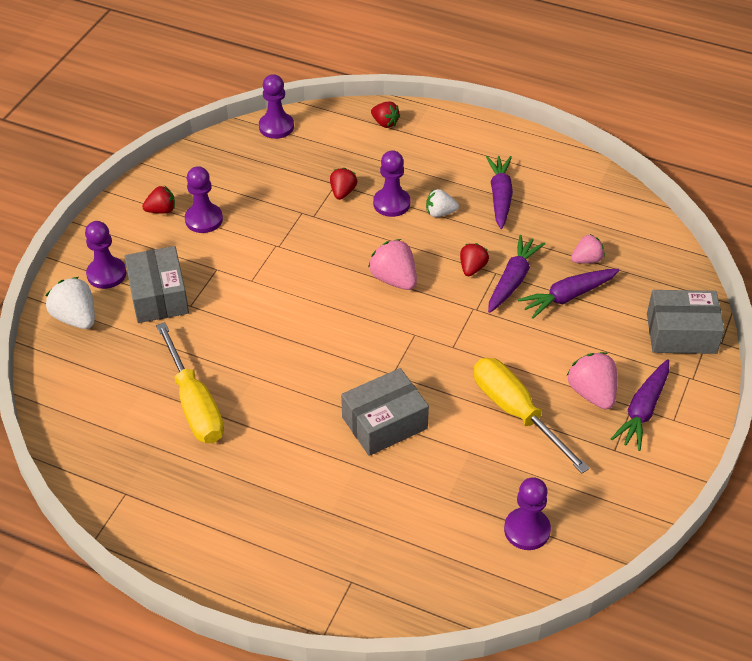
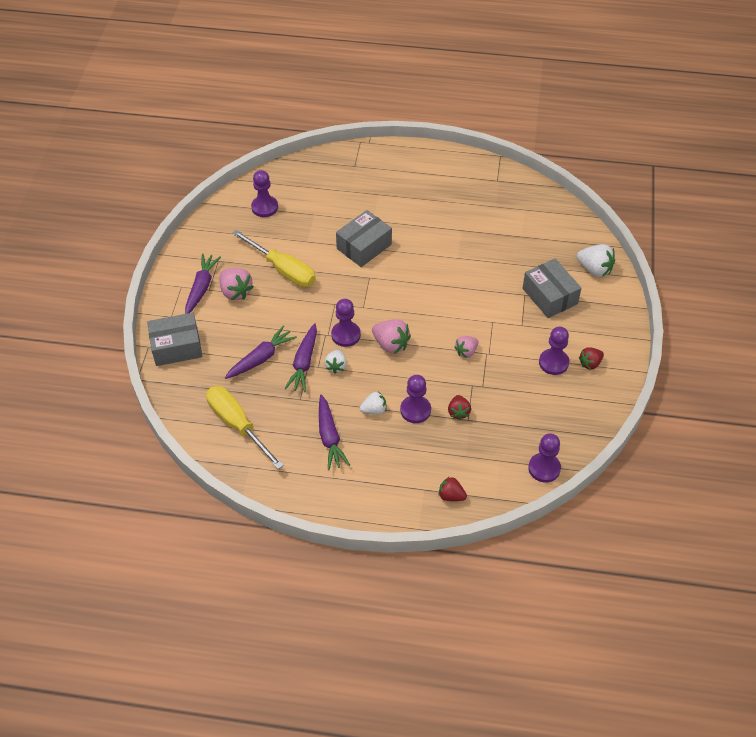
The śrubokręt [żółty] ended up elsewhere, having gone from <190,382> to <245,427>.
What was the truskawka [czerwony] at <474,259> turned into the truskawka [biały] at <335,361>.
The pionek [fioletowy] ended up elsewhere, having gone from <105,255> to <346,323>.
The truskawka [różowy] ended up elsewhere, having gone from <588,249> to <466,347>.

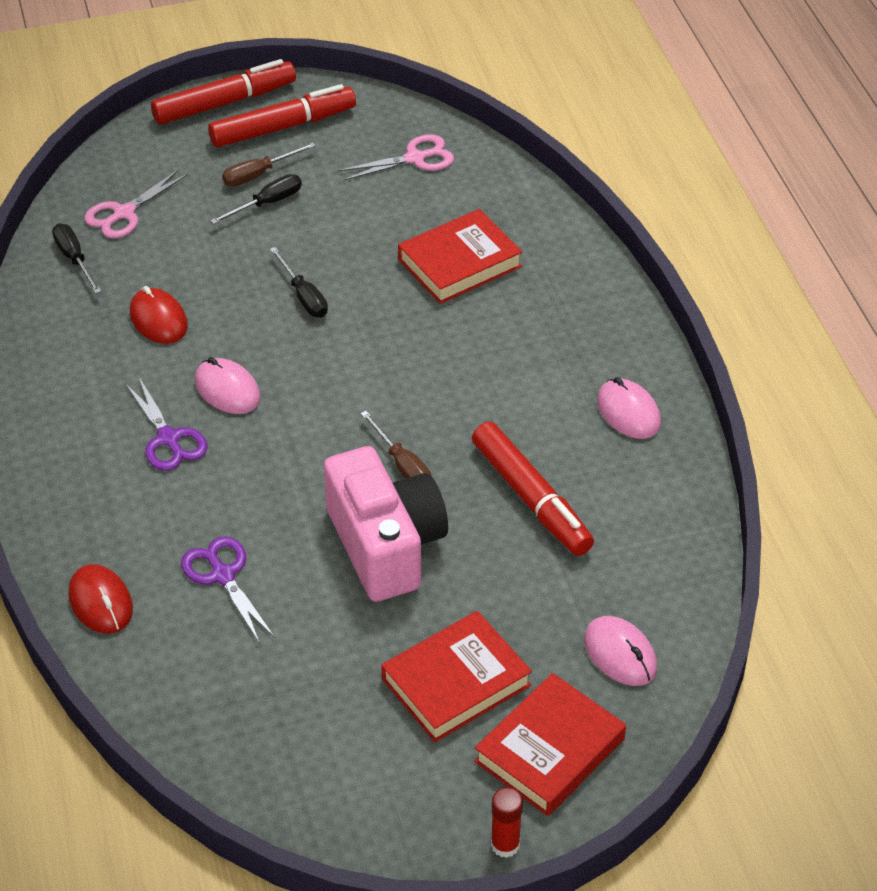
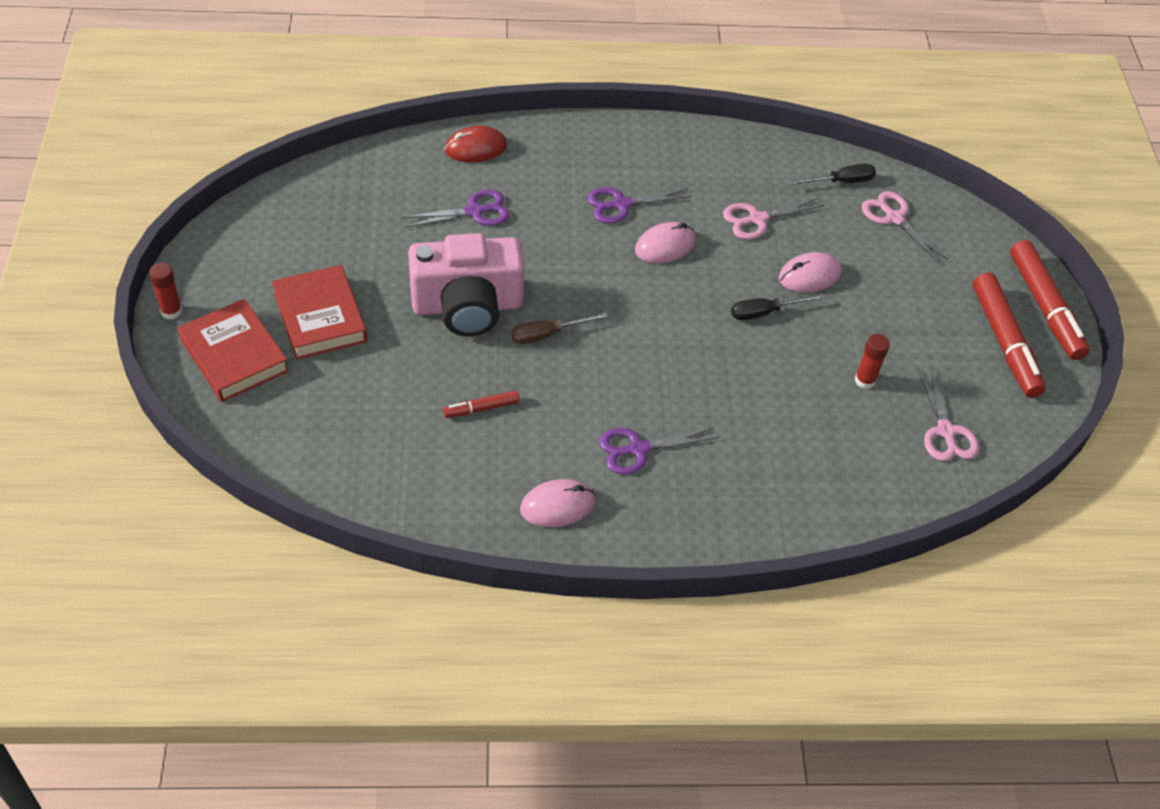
The size of the flamaster [czerwony] at <533,489> changed by a factor of 0.49.
The second view gained the nożyczki [fioletowy] at <659,451>.
Where the myszka [czerwony] stood at <159,315>, the nożyczki [różowy] came to stand at <773,219>.
The myszka [różowy] ended up elsewhere, having gone from <620,651> to <810,272>.
The second view gained the klej w sztyfcie [czerwony] at <872,361>.
The second view lost the śrubokręt [czarny] at <256,199>.
The second view lost the śrubokręt [brązowy] at <269,164>.
The second view lost the książka [czerwony] at <460,256>.

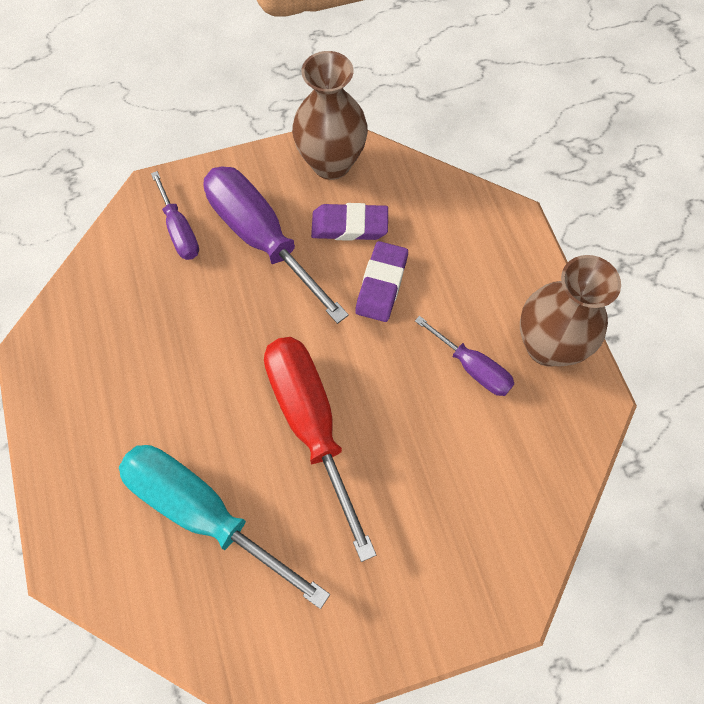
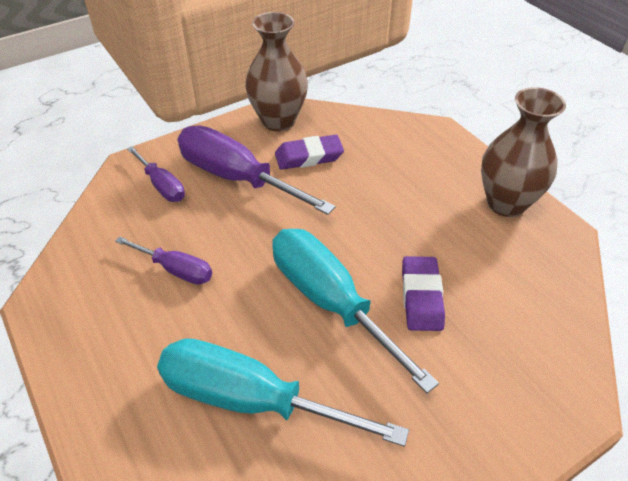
The śrubokręt [fioletowy] ended up elsewhere, having gone from <464,356> to <163,260>.
What was the śrubokręt [czerwony] at <320,449> turned into the śrubokręt [turkusowy] at <355,311>.
The gumka do mazania [fioletowy] ended up elsewhere, having gone from <381,281> to <423,293>.

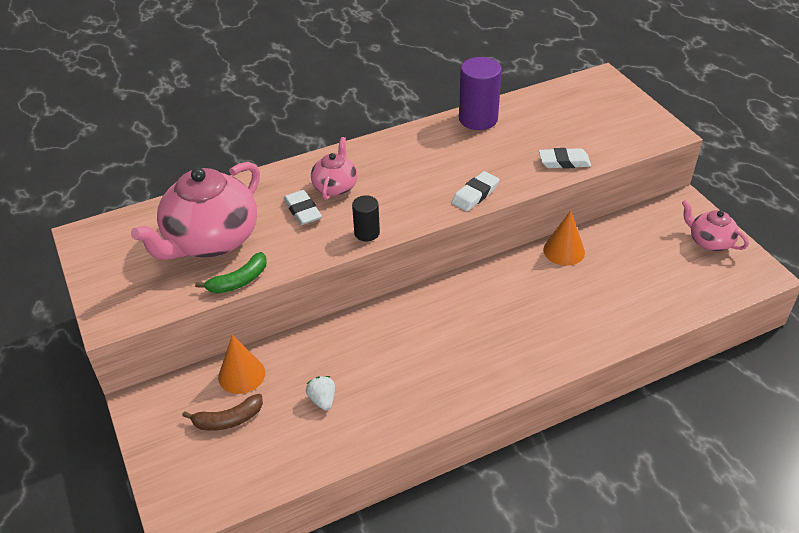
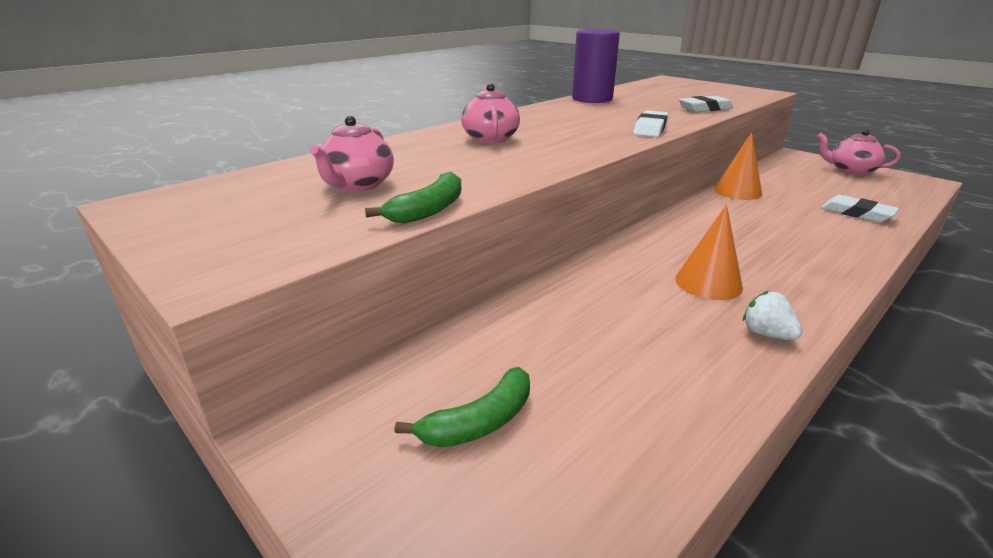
The size of the imbryk [różowy] at <195,211> changed by a factor of 0.51.
What was the banan [brązowy] at <222,412> turned into the banan [zielony] at <462,407>.
The stożek [pomarańczowy] ended up elsewhere, having gone from <241,364> to <709,252>.
The truskawka [biały] ended up elsewhere, having gone from <320,393> to <772,315>.
The gumka do mazania [biały] ended up elsewhere, having gone from <302,207> to <860,208>.
The second view lost the walec [czarny] at <366,218>.

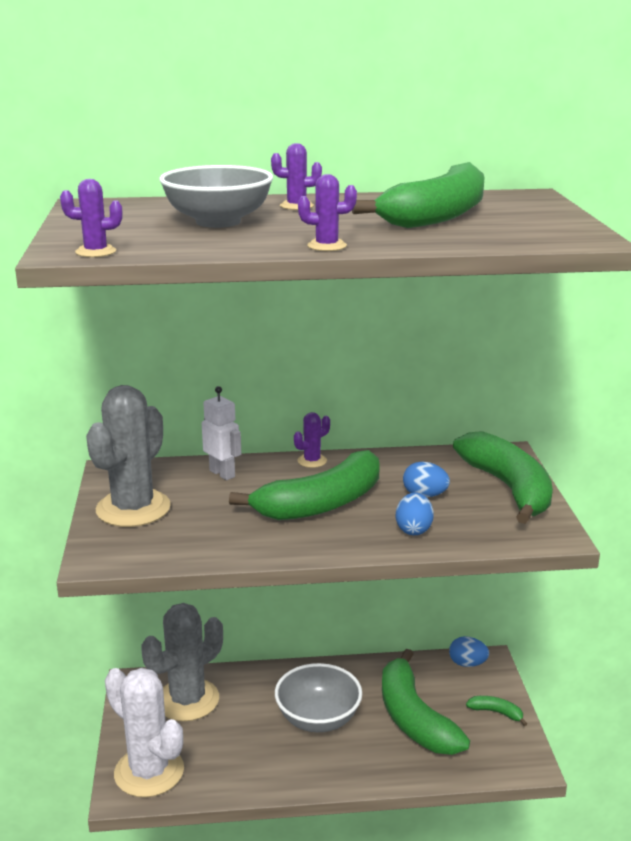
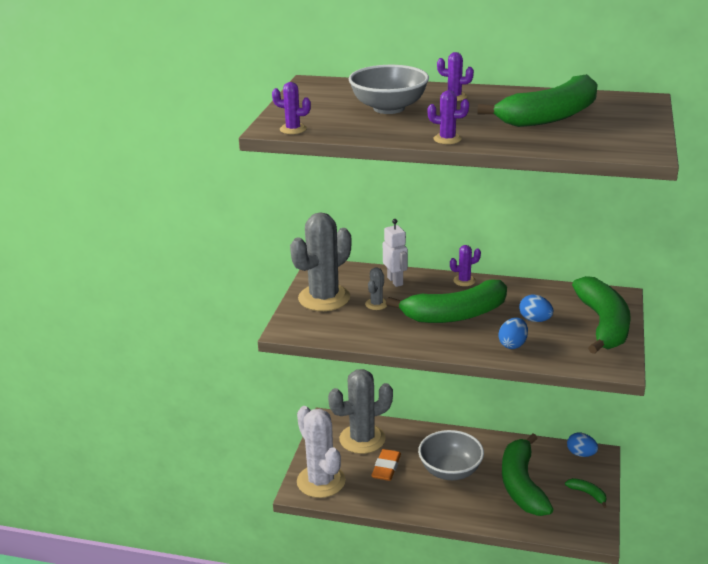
The second view gained the kaktus [szary] at <376,288>.
The second view gained the gumka do mazania [pomarańczowy] at <386,465>.

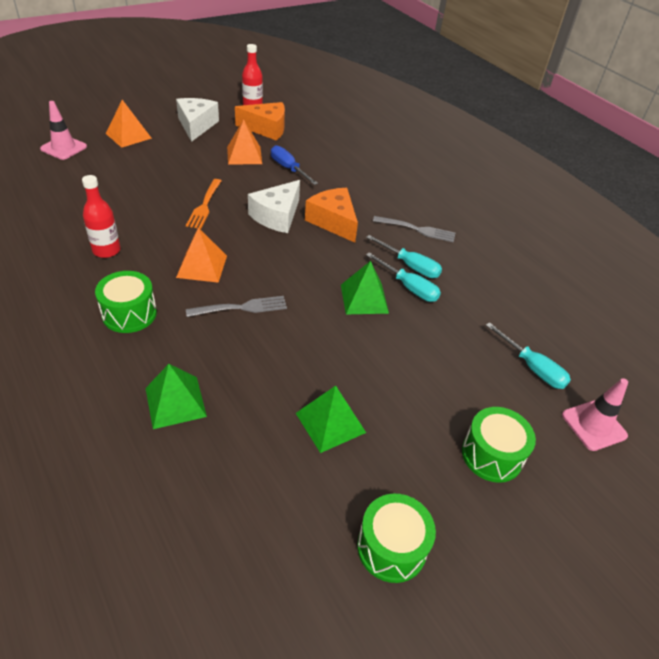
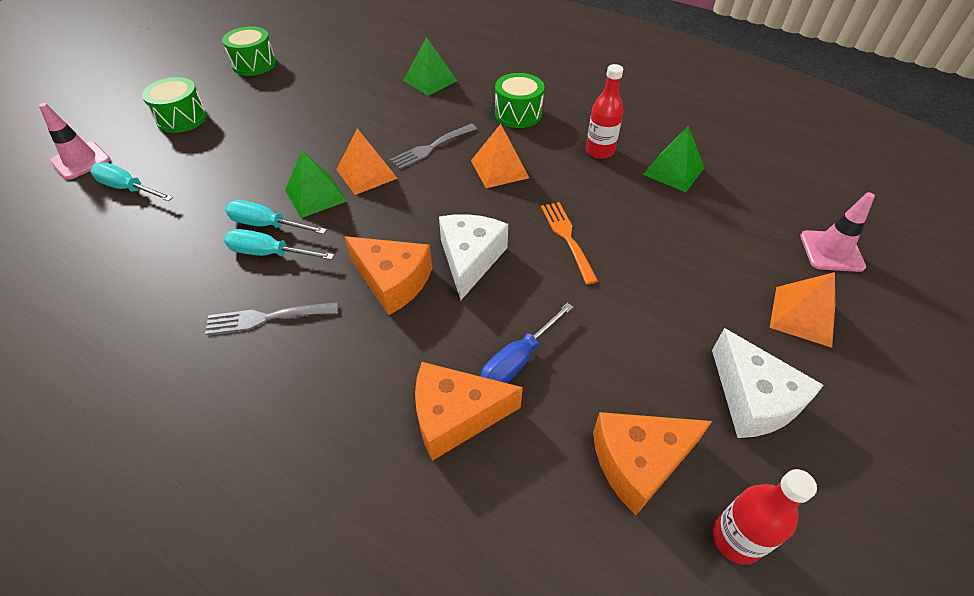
The piramida [pomarańczowy] ended up elsewhere, having gone from <244,141> to <367,161>.
The second view gained the ser [pomarańczowy] at <469,411>.
The śrubokręt [niebieski] at <294,165> ended up facing another way, 105 degrees clockwise from before.
The piramida [zielony] ended up elsewhere, having gone from <331,419> to <673,159>.

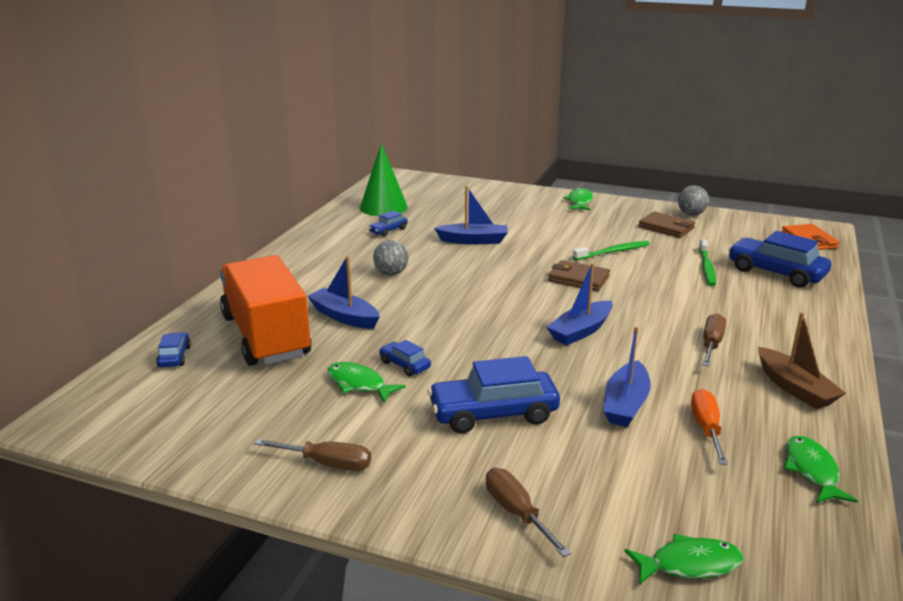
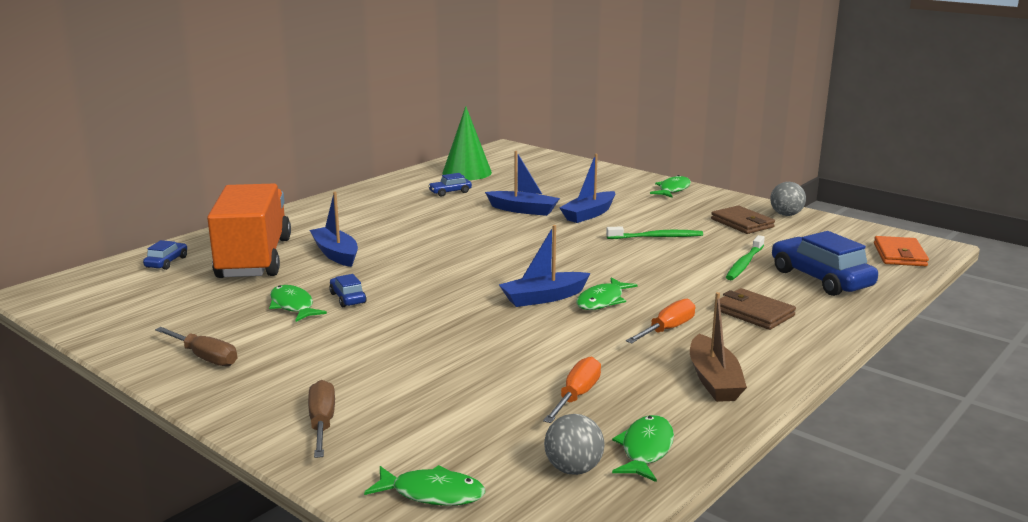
The piłka [szary] ended up elsewhere, having gone from <390,257> to <574,444>.
The łódka [niebieski] ended up elsewhere, having gone from <627,376> to <587,188>.
The second view gained the ryba [zielony] at <606,293>.
What was the śrubokręt [brązowy] at <714,339> turned into the śrubokręt [pomarańczowy] at <660,321>.
The portfel [brązowy] ended up elsewhere, having gone from <579,275> to <758,309>.
The second view lost the samochód [niebieski] at <494,394>.

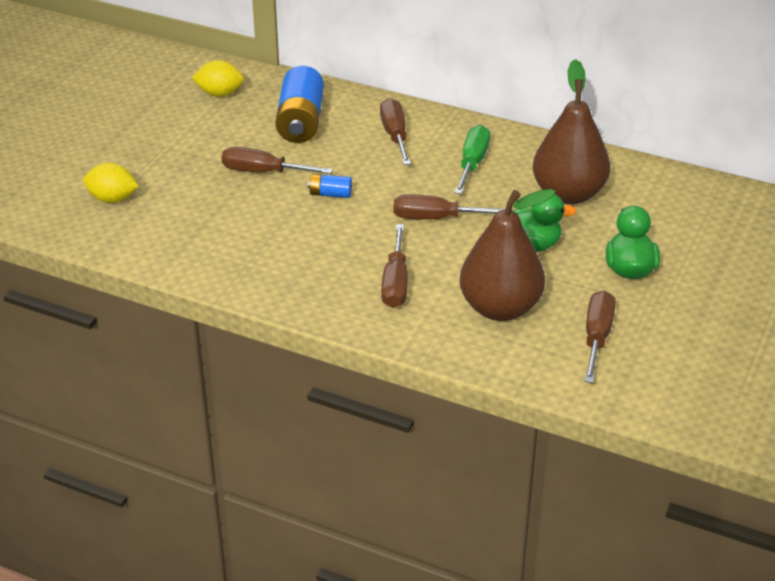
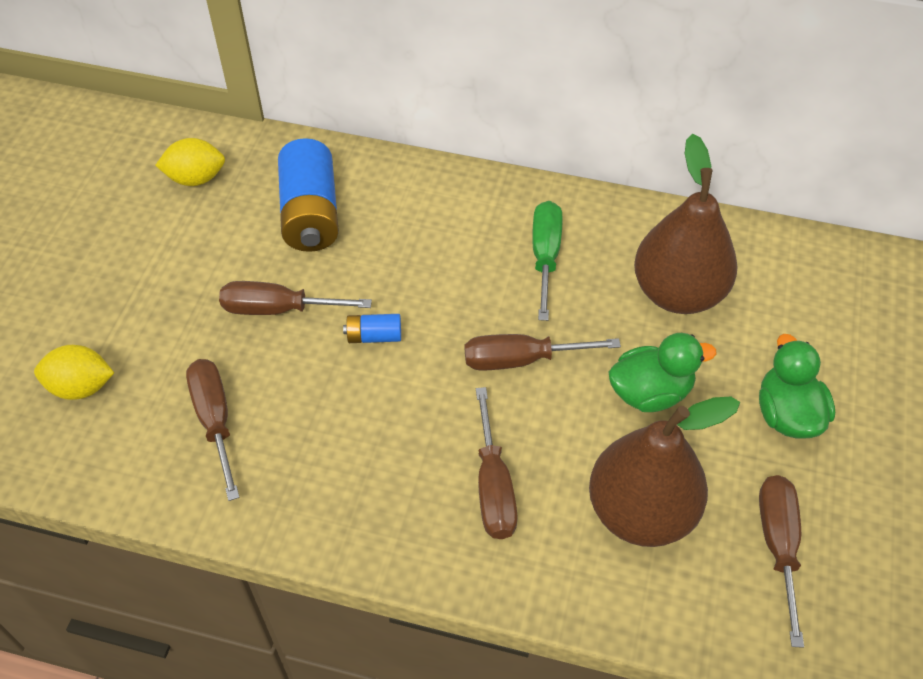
The śrubokręt [brązowy] ended up elsewhere, having gone from <395,131> to <213,430>.

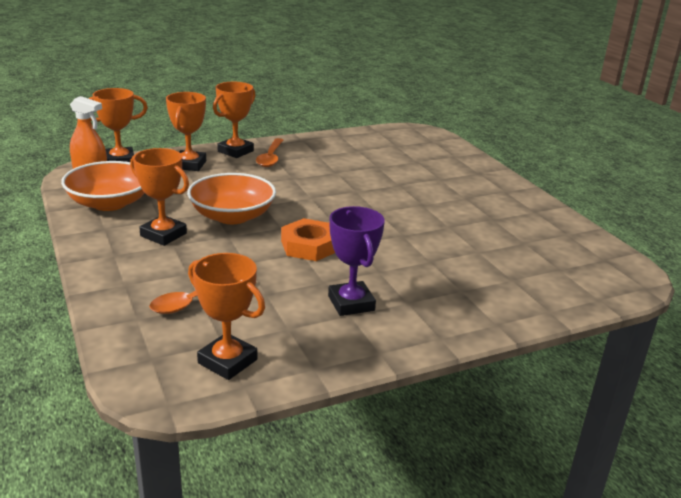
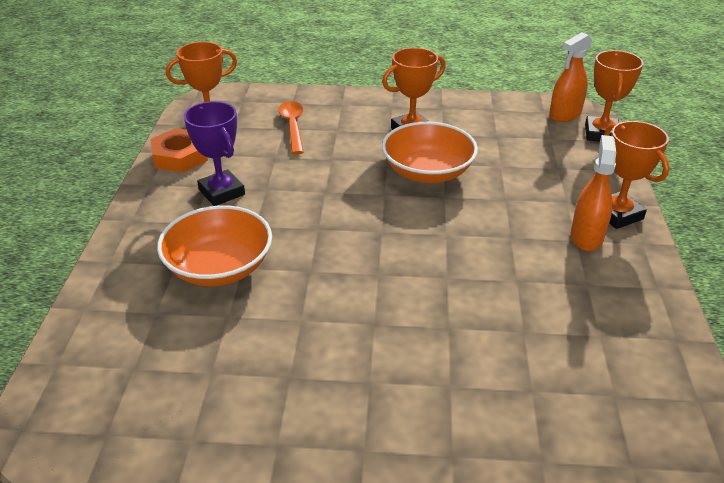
The nakrętka [pomarańczowy] ended up elsewhere, having gone from <308,239> to <179,150>.
The miska [pomarańczowy] ended up elsewhere, having gone from <102,186> to <214,245>.
The puchar [fioletowy] at <356,261> ended up facing another way, 45 degrees clockwise from before.
Where the łyżka [pomarańczowy] stood at <270,152>, the spryskiwacz [pomarańczowy] came to stand at <593,193>.
The second view lost the puchar [pomarańczowy] at <186,131>.

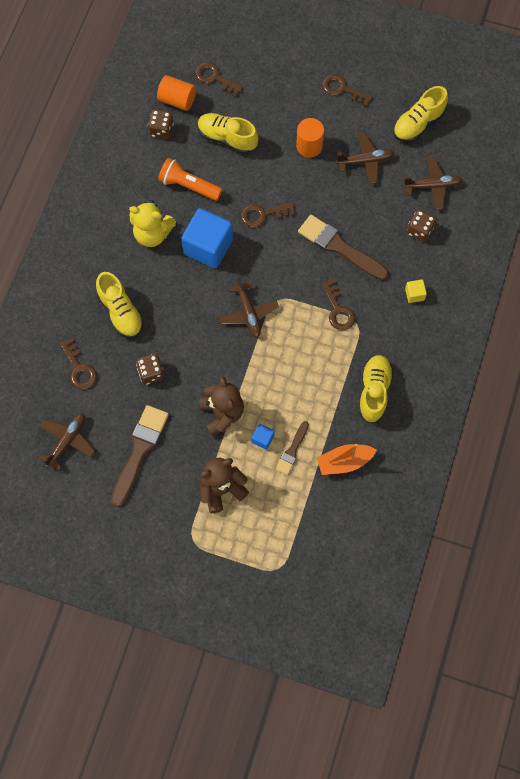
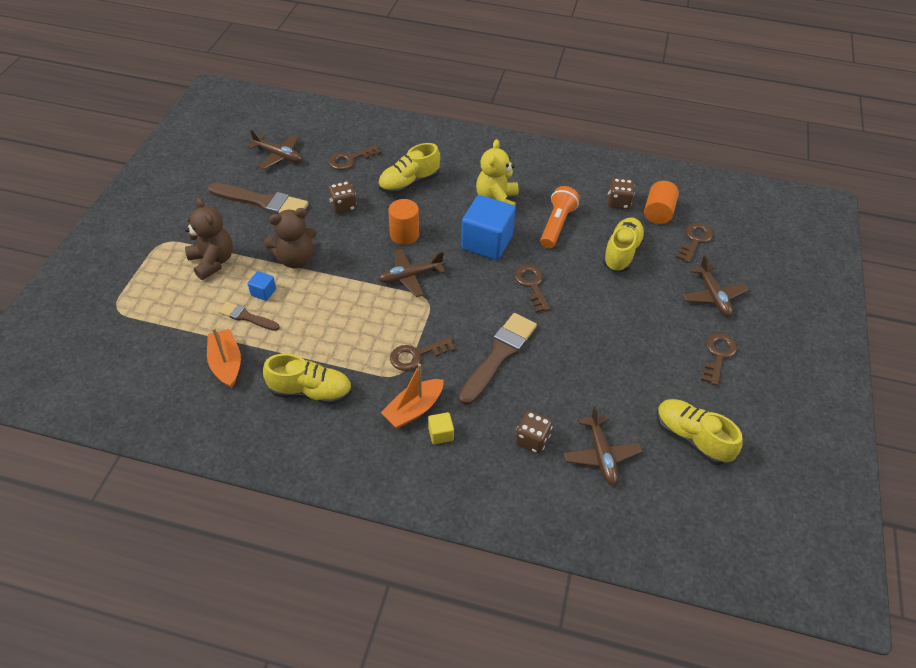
The second view gained the łódka [pomarańczowy] at <412,396>.
The walec [pomarańczowy] ended up elsewhere, having gone from <310,138> to <403,222>.
The samolot [brązowy] ended up elsewhere, having gone from <365,158> to <715,285>.

